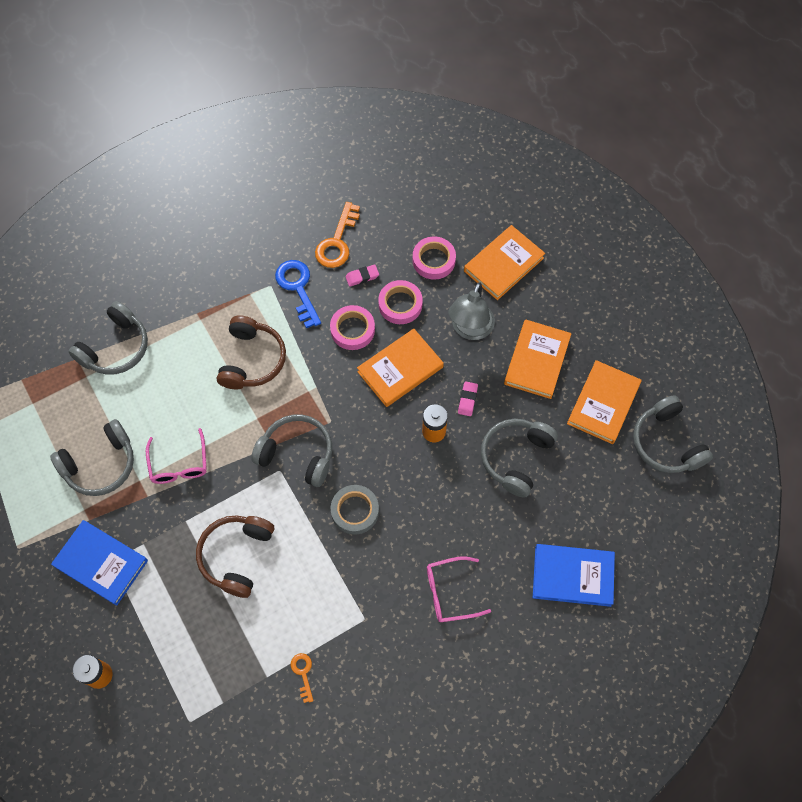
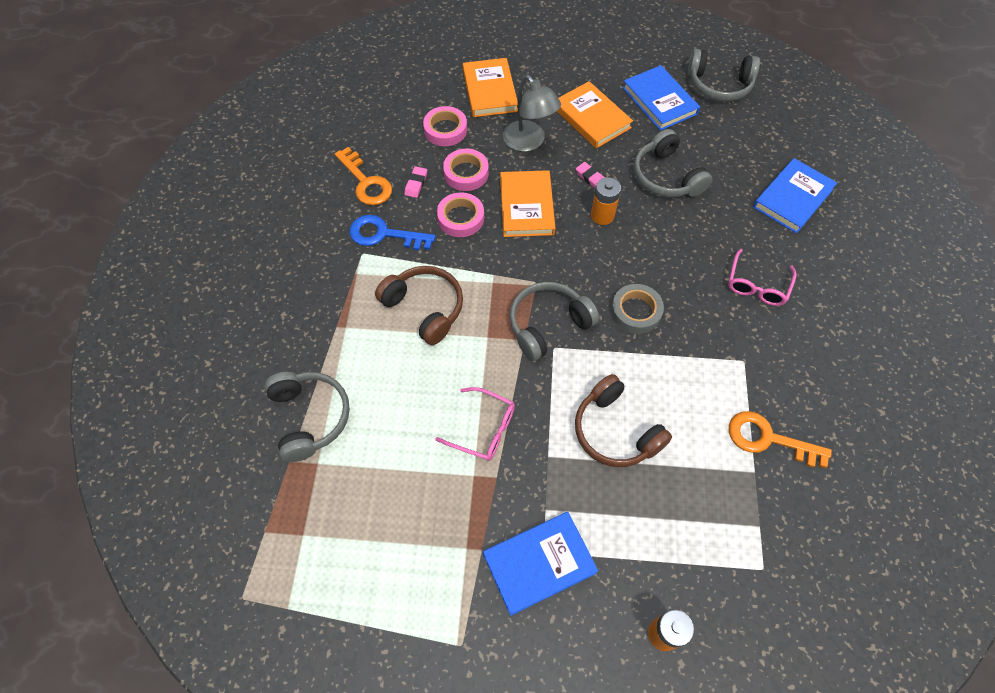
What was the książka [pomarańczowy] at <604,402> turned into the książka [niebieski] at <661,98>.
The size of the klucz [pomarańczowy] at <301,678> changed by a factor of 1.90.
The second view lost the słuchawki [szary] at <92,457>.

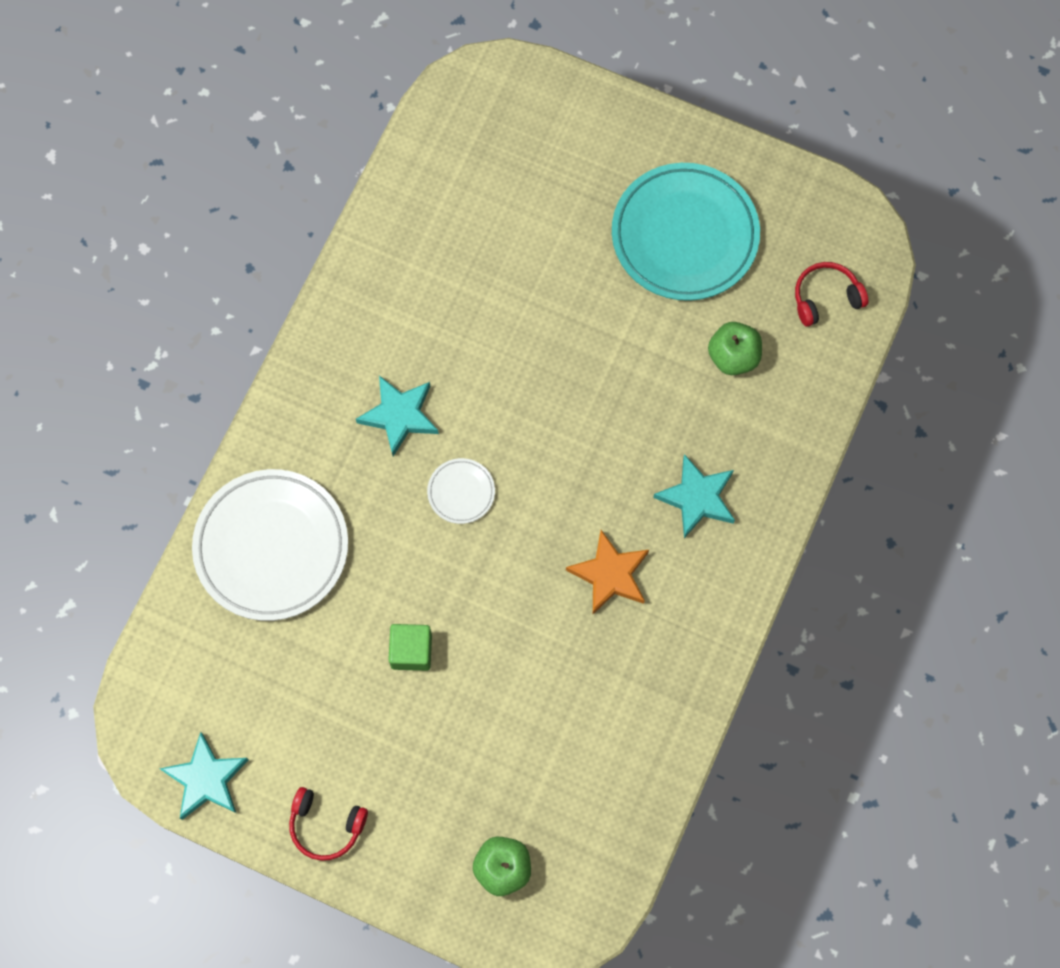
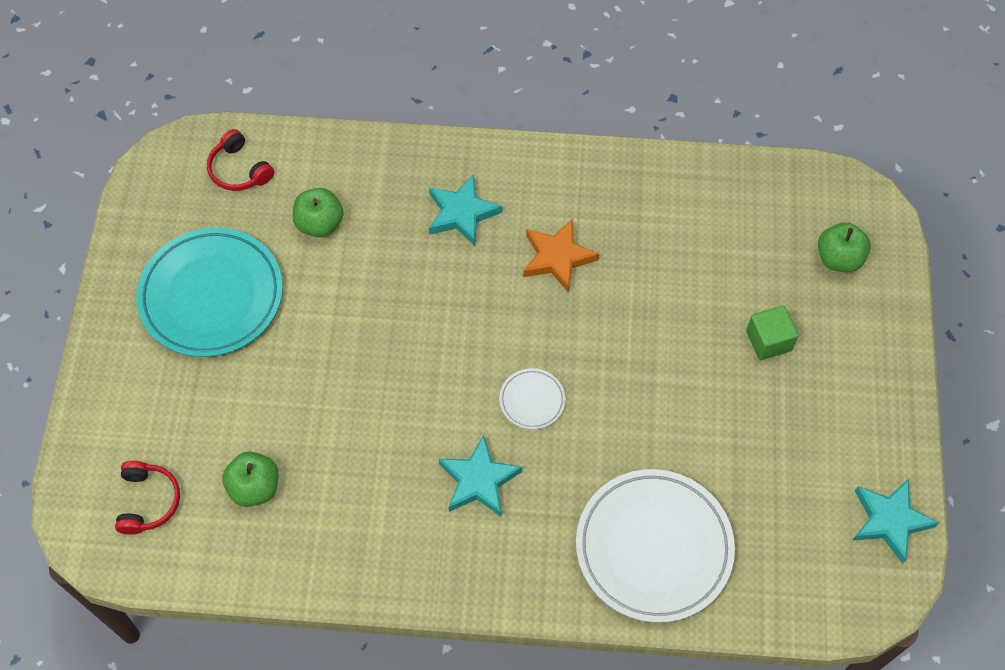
The słuchawki [czerwony] ended up elsewhere, having gone from <328,824> to <147,498>.
The second view gained the jabłko [zielony] at <250,479>.
The sześcian [zielony] ended up elsewhere, having gone from <410,647> to <772,332>.

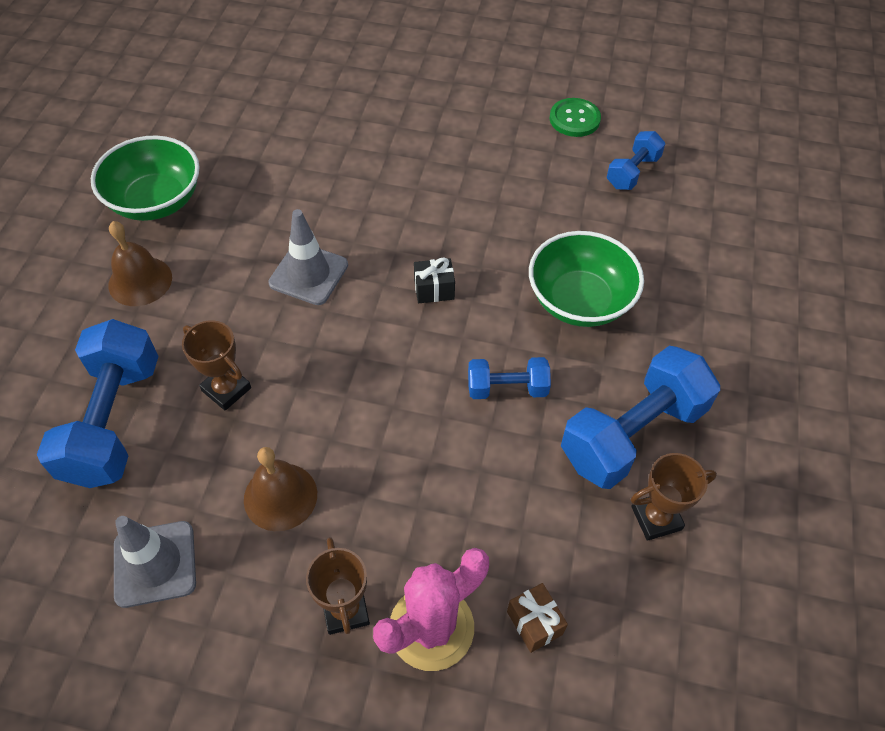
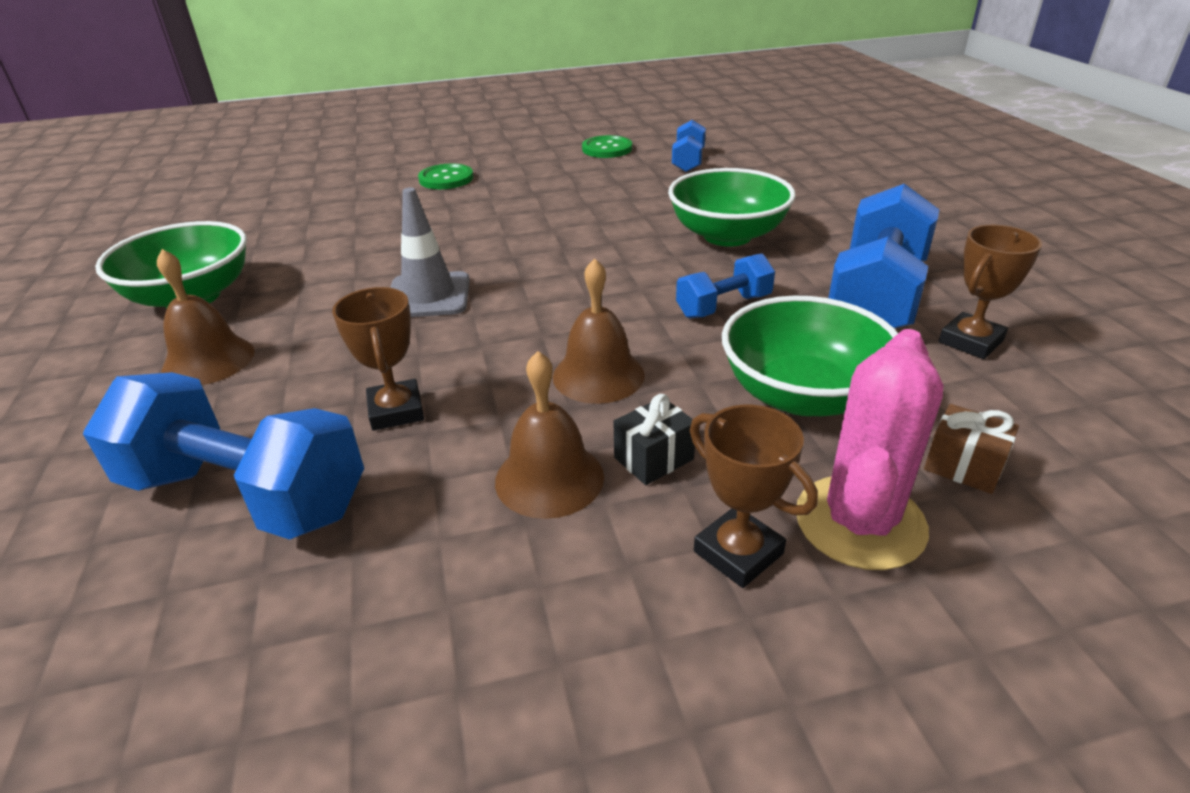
The hantel [niebieski] at <97,403> ended up facing another way, 45 degrees counterclockwise from before.
The puchar [brązowy] at <216,365> ended up facing another way, 60 degrees clockwise from before.
The second view gained the guzik [zielony] at <445,176>.
The second view gained the dzwonek [brązowy] at <599,331>.
The prezent [czarny] ended up elsewhere, having gone from <434,280> to <654,439>.
The second view gained the miska [zielony] at <810,356>.
The second view lost the pachołek [szary] at <155,562>.

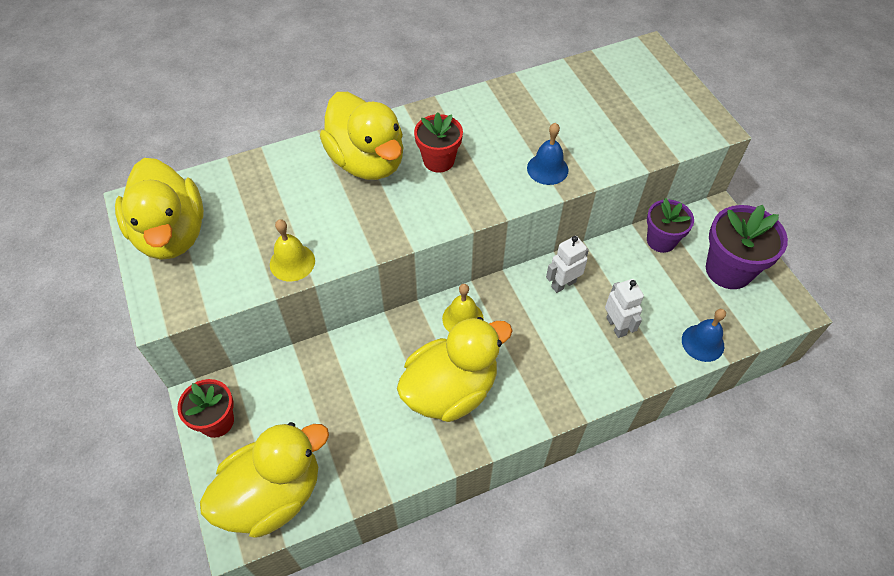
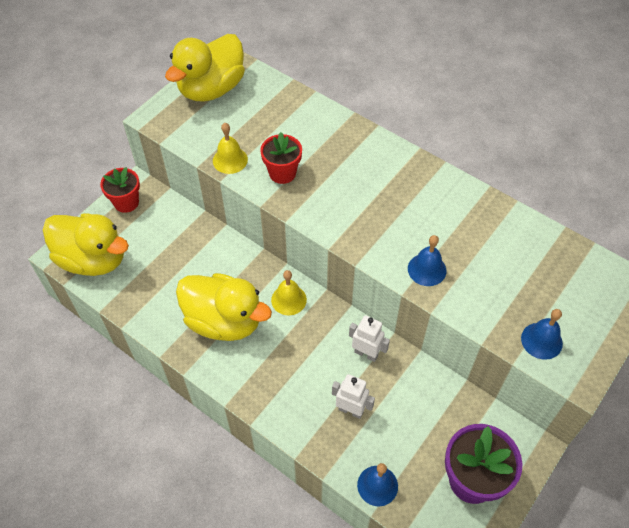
The doniczka [czerwony] ended up elsewhere, having gone from <438,142> to <281,158>.
The robot [biały] at <624,308> ended up facing another way, 105 degrees counterclockwise from before.
The second view gained the dzwonek [niebieski] at <542,334>.
The second view lost the kaczka [żółty] at <361,136>.
The second view lost the doniczka [fioletowy] at <670,225>.

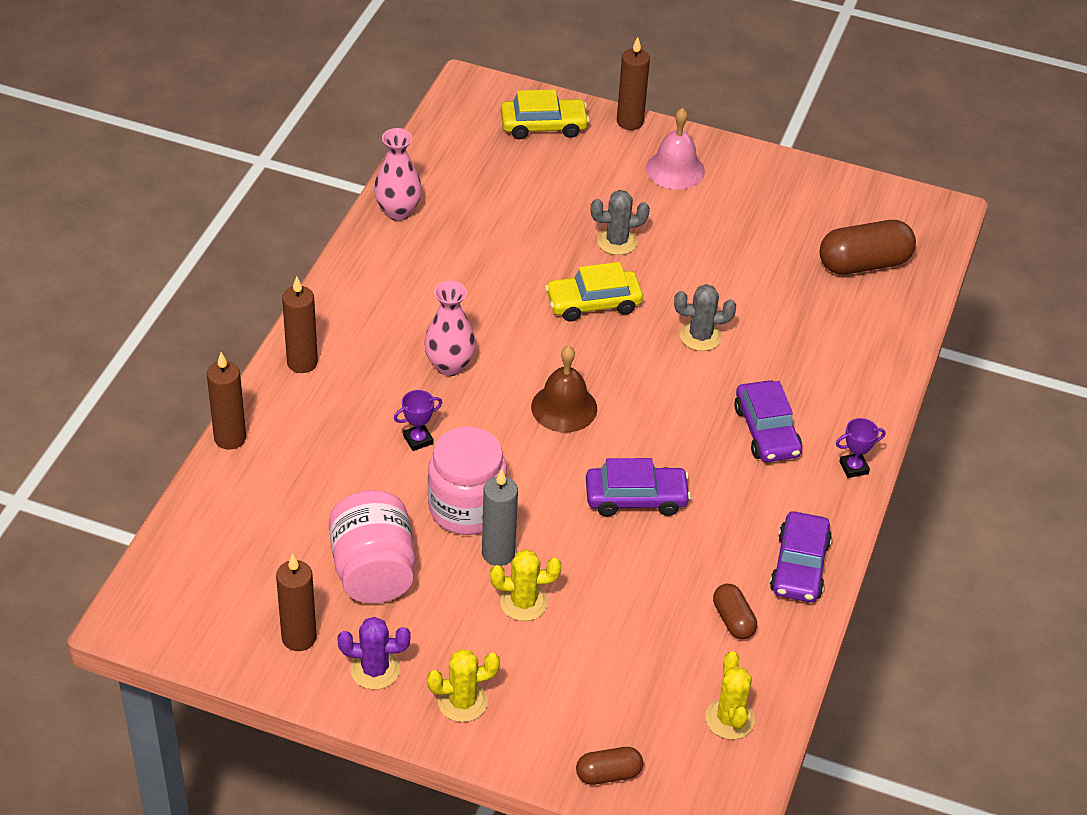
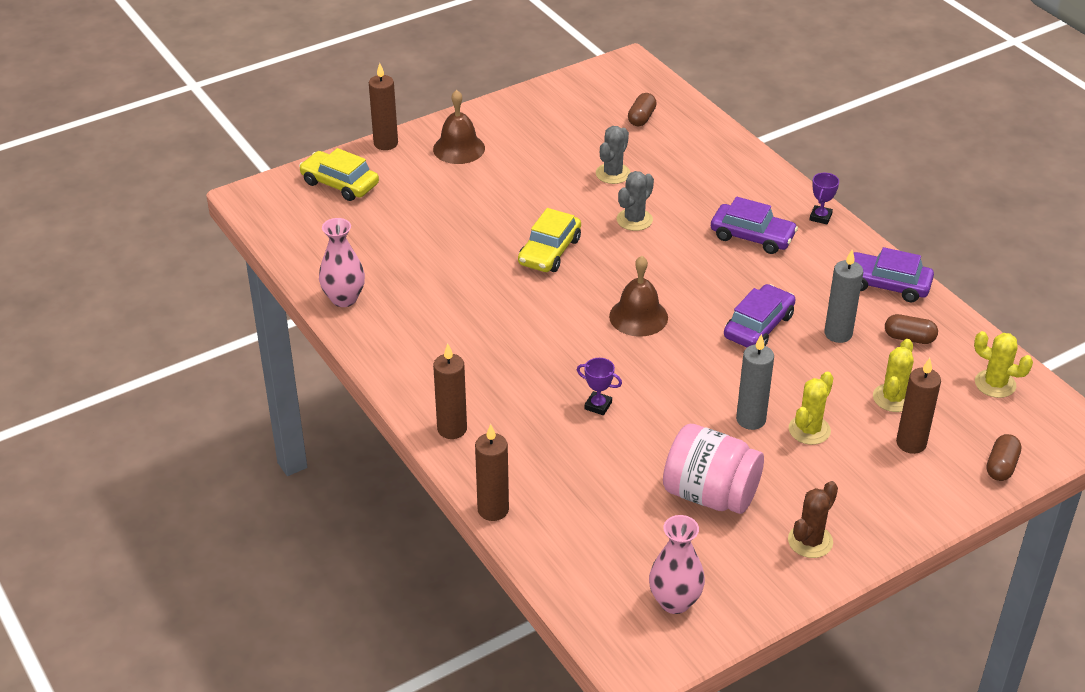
The samochód [żółty] at <545,114> ended up facing another way, 90 degrees counterclockwise from before.
What was the dzwonek [różowy] at <675,148> turned into the dzwonek [brązowy] at <459,127>.
The puchar [fioletowy] at <418,420> ended up facing another way, 75 degrees counterclockwise from before.
The kaktus [szary] ended up elsewhere, having gone from <620,222> to <613,155>.
The size of the kapsułka [brązowy] at <867,247> changed by a factor of 0.55.
The wazon [różowy] ended up elsewhere, having gone from <450,328> to <677,564>.
What was the kaktus [fioletowy] at <374,653> turned into the kaktus [brązowy] at <813,519>.
The second view gained the świeca [szary] at <843,296>.
The samochód [fioletowy] at <801,556> ended up facing another way, 150 degrees clockwise from before.
The kaktus [żółty] ended up elsewhere, having gone from <463,685> to <893,375>.
The świeca [brązowy] ended up elsewhere, having gone from <296,602> to <918,406>.
The second view lost the słoik [różowy] at <467,481>.

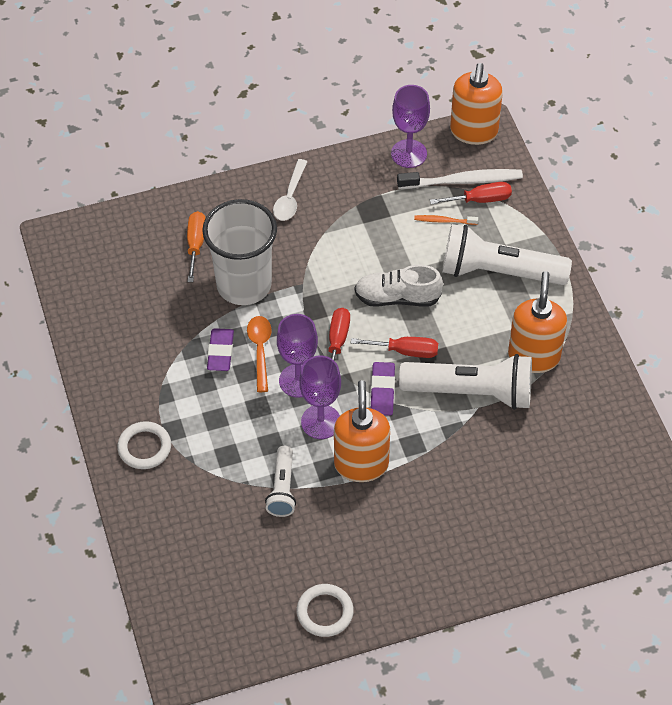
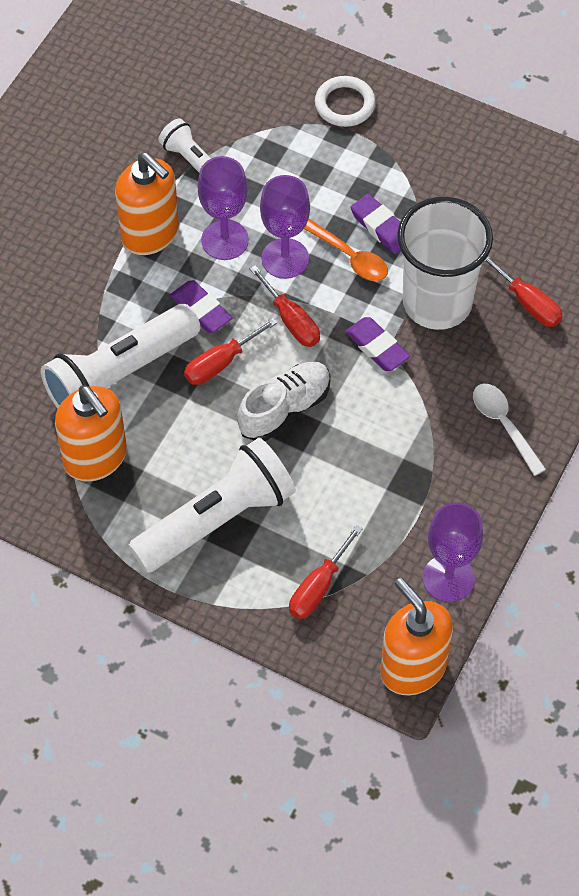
The second view gained the gumka do mazania [fioletowy] at <377,344>.
What was the śrubokręt [pomarańczowy] at <196,246> turned into the śrubokręt [czerwony] at <523,291>.
The second view lost the pierścień [biały] at <325,610>.
The second view lost the szczoteczka do zębów [biały] at <460,179>.
The second view lost the szczoteczka do zębów [pomarańczowy] at <446,220>.

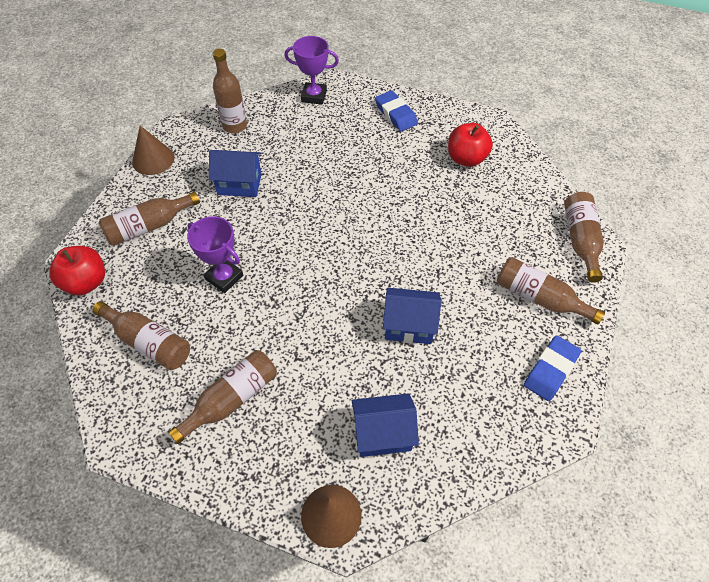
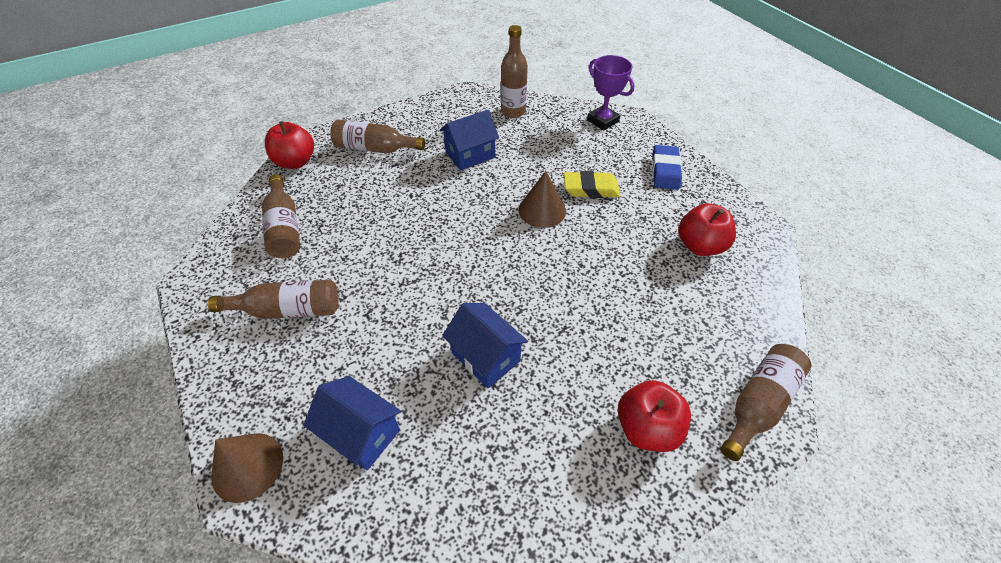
The domek [niebieski] at <235,173> ended up facing another way, 75 degrees counterclockwise from before.
The stożek [brązowy] ended up elsewhere, having gone from <153,150> to <542,199>.
The second view gained the gumka do mazania [żółty] at <592,184>.
Where the butelka [brązowy] stood at <551,291>, the jabłko [czerwony] came to stand at <654,416>.
The second view lost the puchar [fioletowy] at <215,254>.
The second view lost the gumka do mazania [niebieski] at <552,368>.

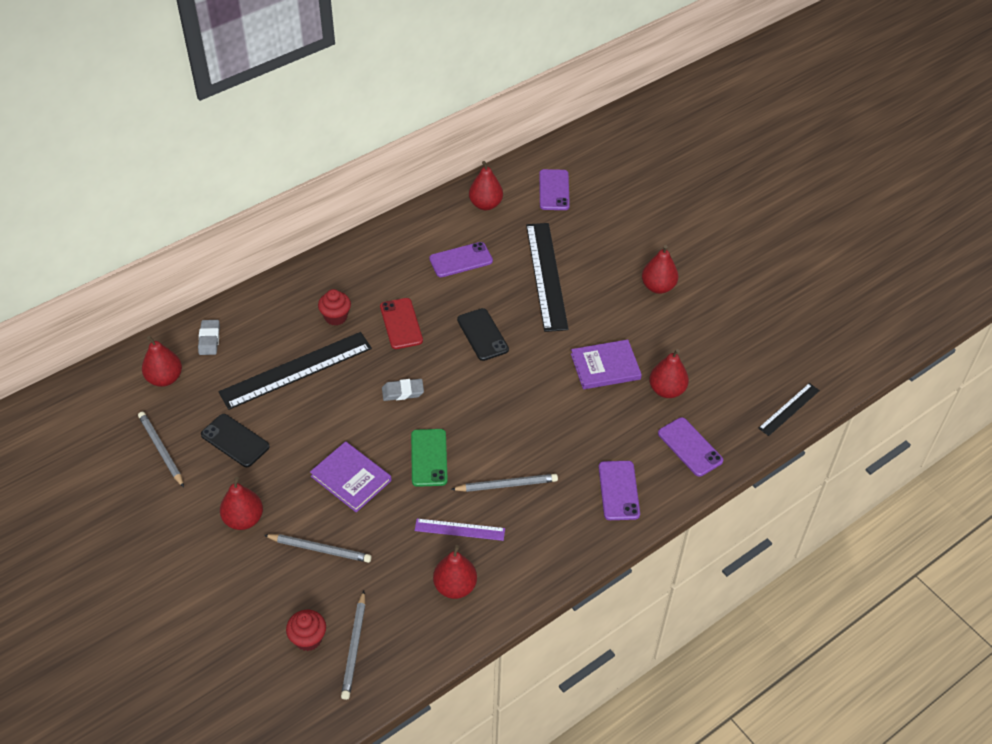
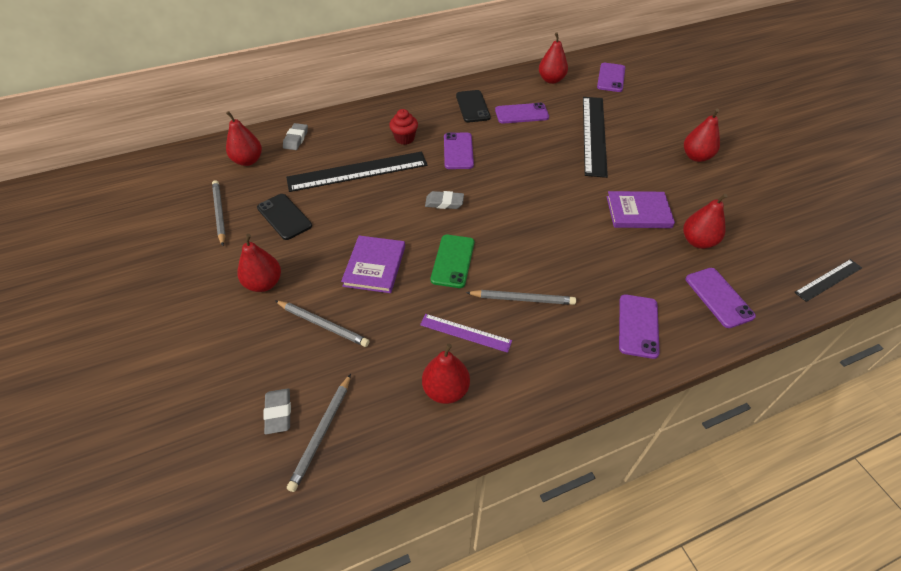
Where the muffinka [czerwony] stood at <306,630>, the gumka do mazania [szary] came to stand at <277,411>.
The książka [fioletowy] at <351,476> ended up facing another way, 45 degrees clockwise from before.
What was the telefon [czerwony] at <401,323> turned into the telefon [fioletowy] at <459,151>.
The telefon [czarny] ended up elsewhere, having gone from <483,334> to <473,106>.

